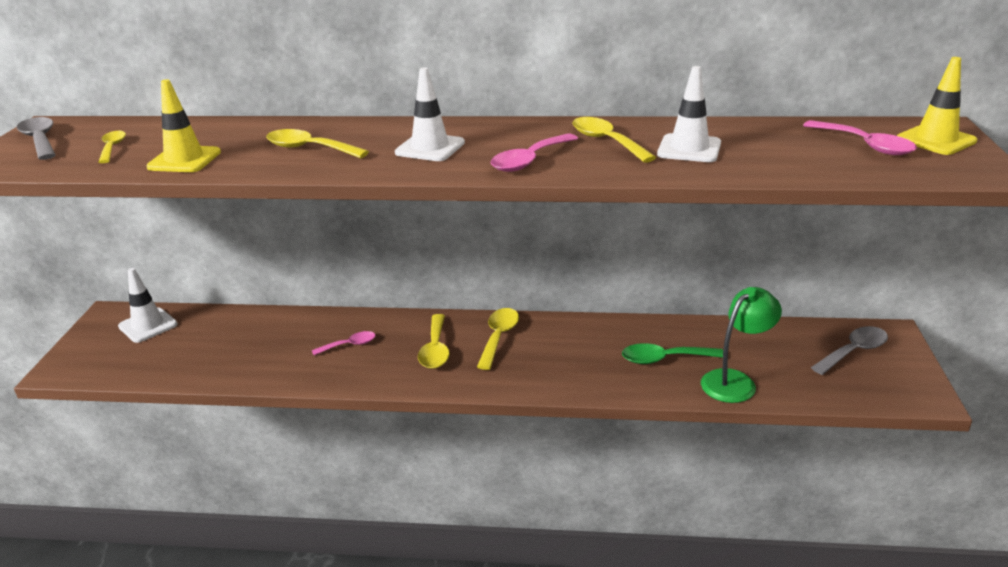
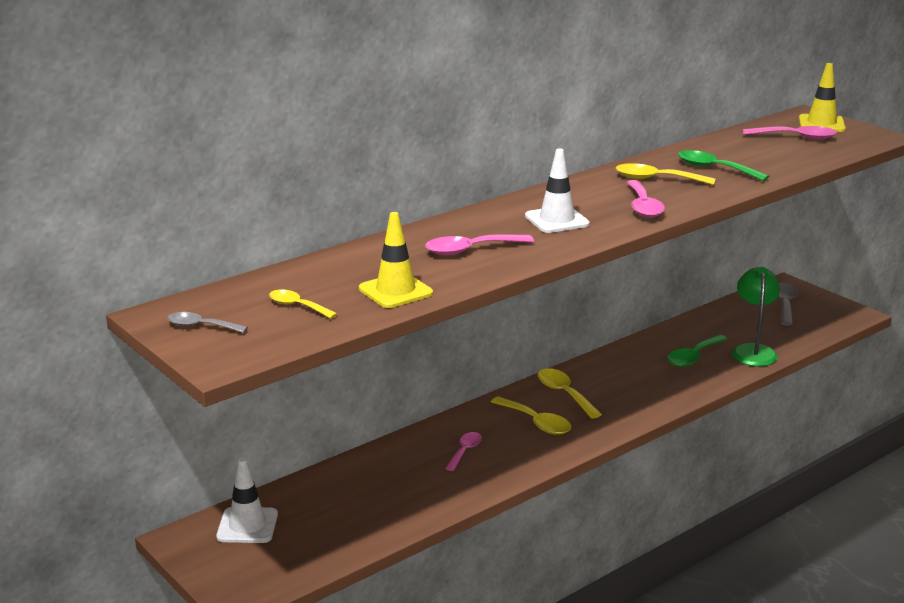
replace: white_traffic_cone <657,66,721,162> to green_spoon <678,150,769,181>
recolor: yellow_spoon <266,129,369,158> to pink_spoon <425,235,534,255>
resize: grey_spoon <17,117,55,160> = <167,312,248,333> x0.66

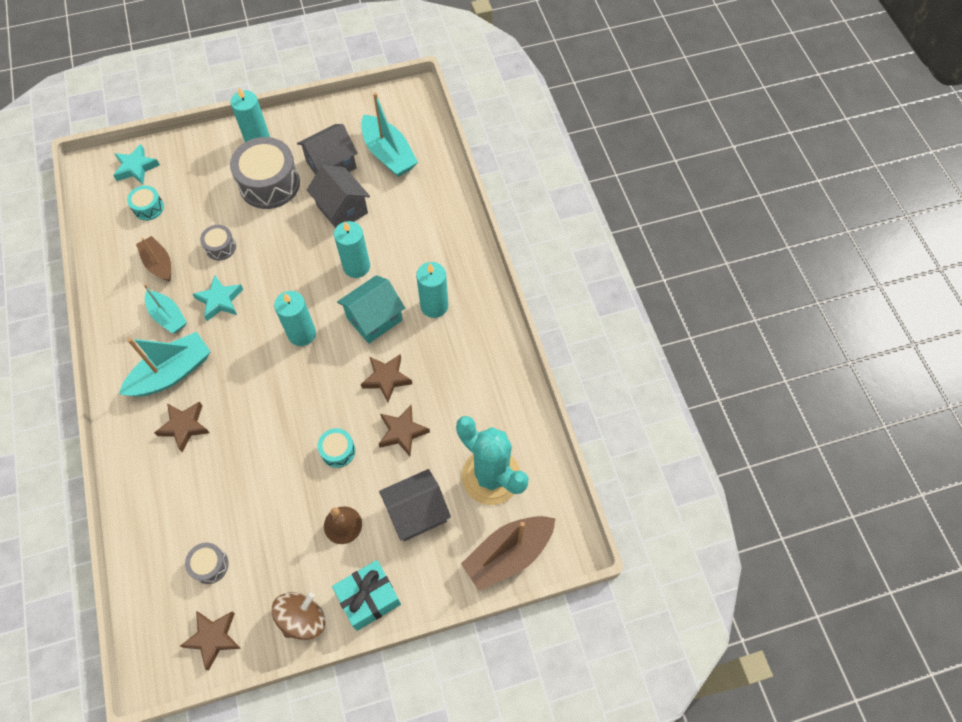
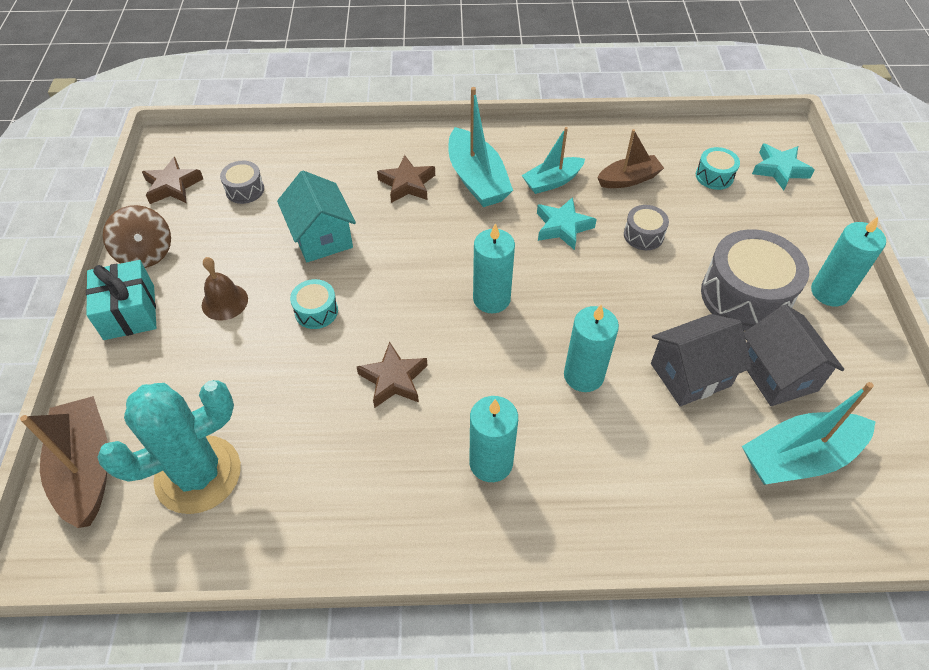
delete: brown_star <379,405,430,456>; grey_house <379,469,451,541>
move: turquoise_house <337,275,405,344> to <277,171,356,262>

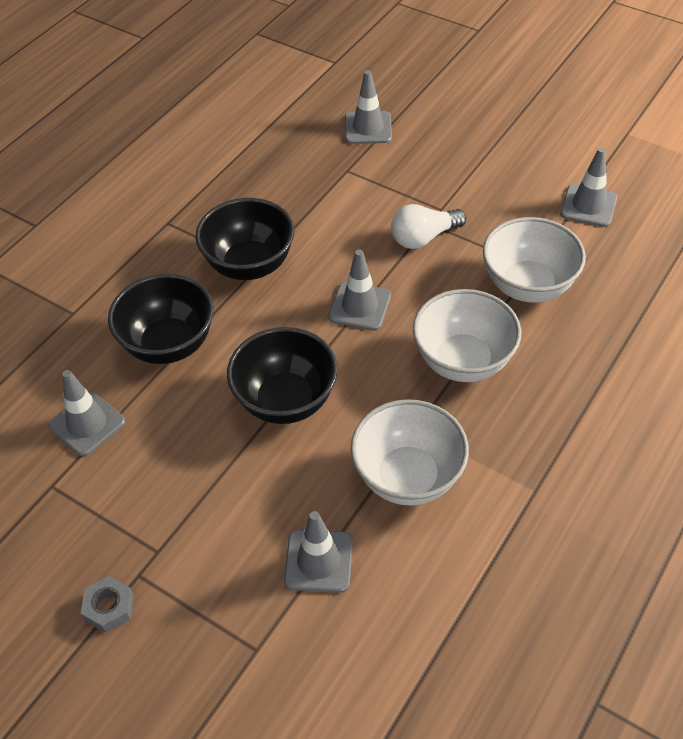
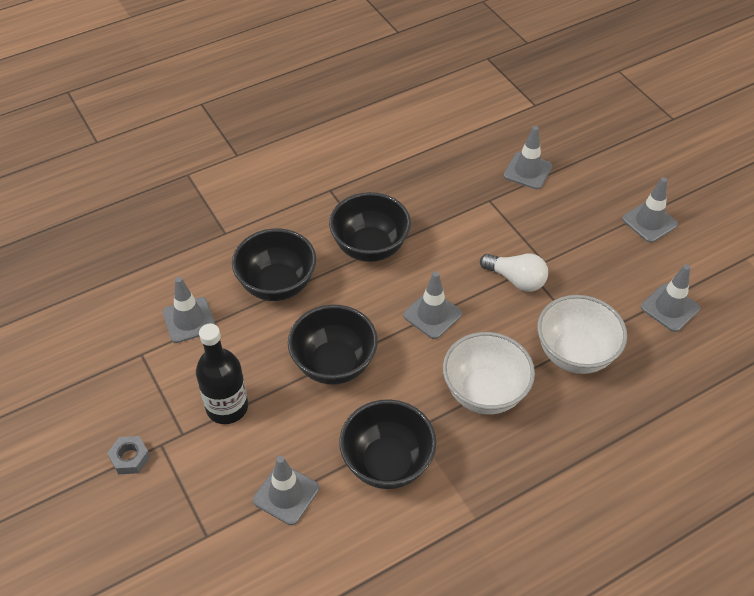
insert: black_bottle <196,324,248,424>; grey_traffic_cone <622,177,678,243>
recolor: white_bowl <351,399,469,506> to black_bowl <339,399,436,489>
rotate: white_light_bulb <391,204,466,249> = <480,254,548,292> 150 degrees counterclockwise

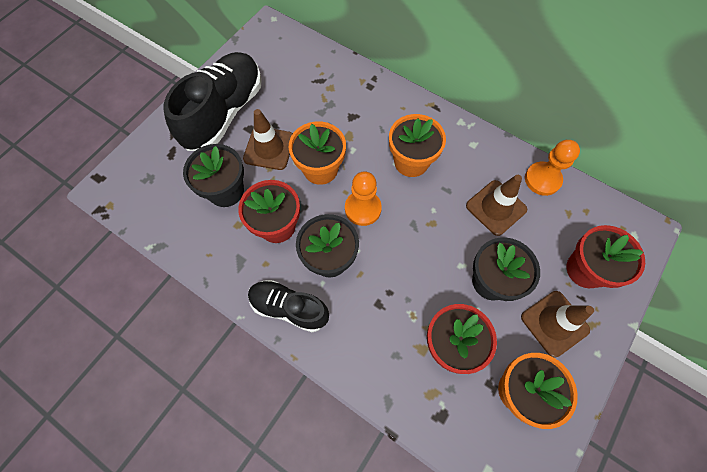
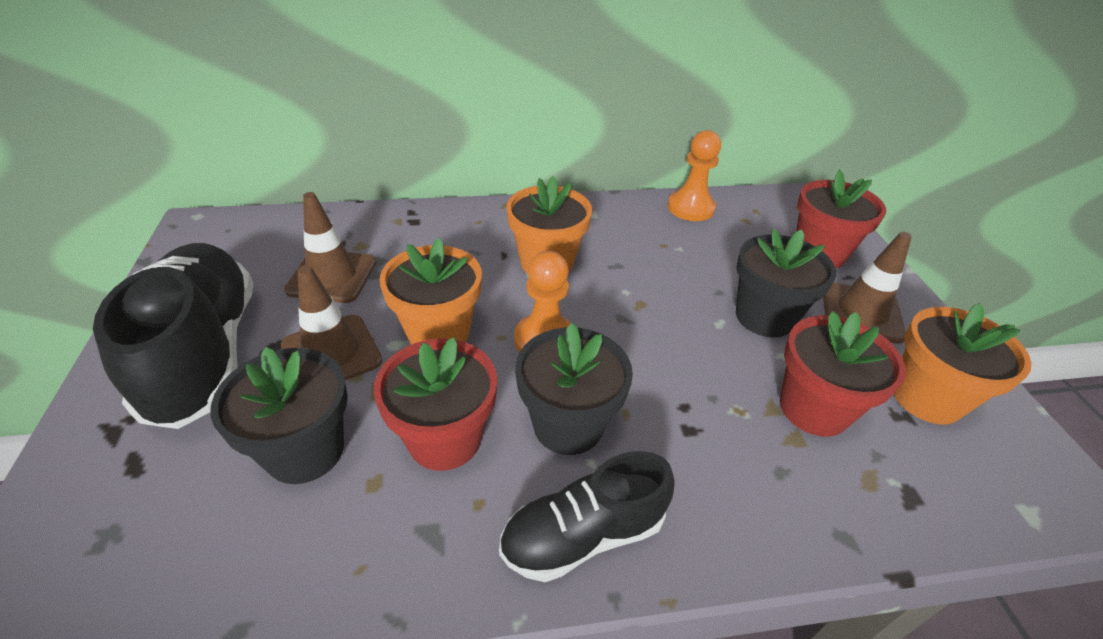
move: brown_traffic_cone <466,175,527,236> to <284,192,376,303>

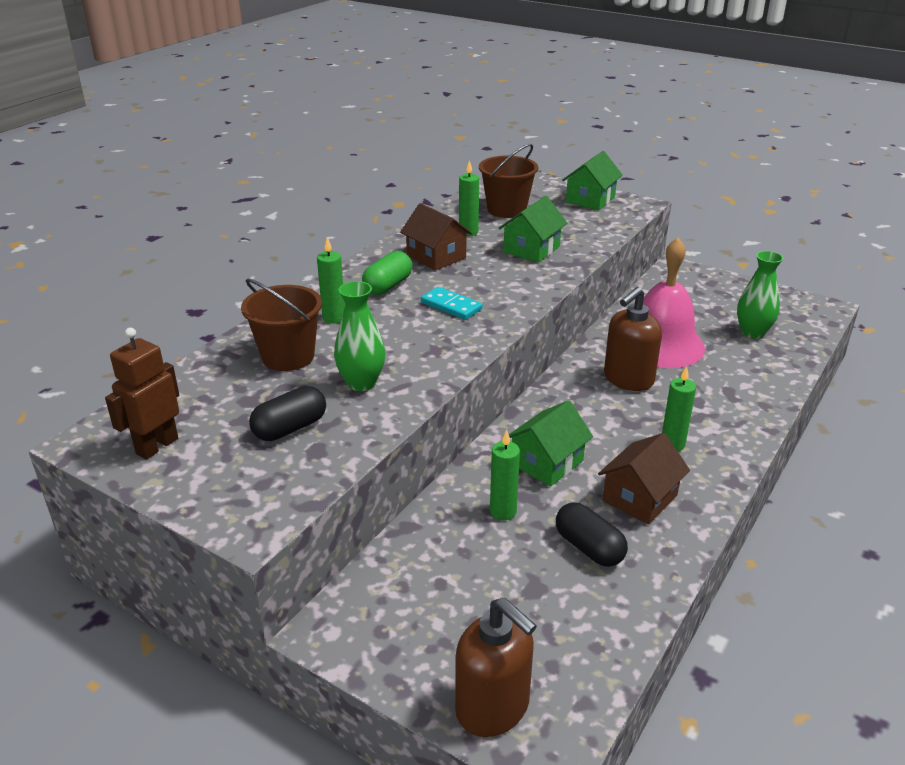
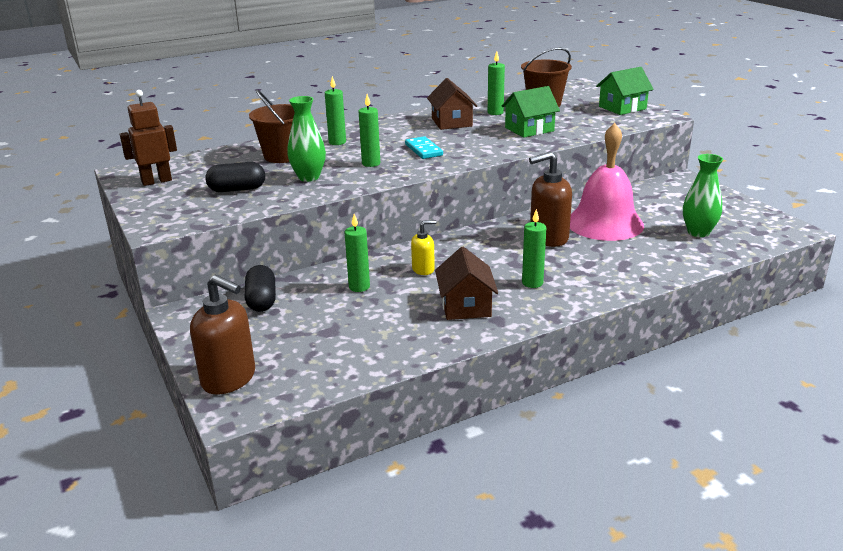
delete: green_capsule <362,251,412,295>
insert: green_candle <359,94,380,167>
move: black_capsule <556,502,628,567> to <245,265,276,312>
replace: green_house <509,400,593,487> to yellow_soap_dispenser <411,220,436,275>
rotate: brown_soap_dispenser <455,597,537,737> = <190,275,255,395> 45 degrees counterclockwise; brown_house <598,433,690,524> = <435,247,498,320> 75 degrees counterclockwise

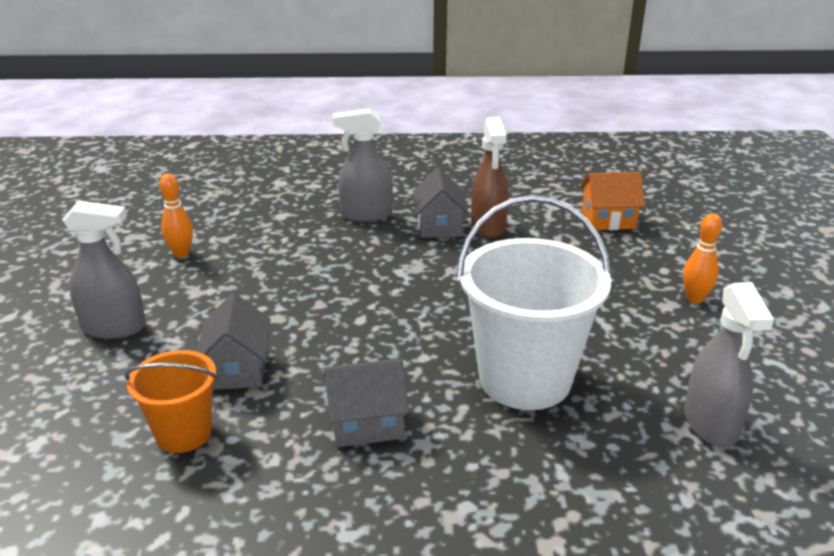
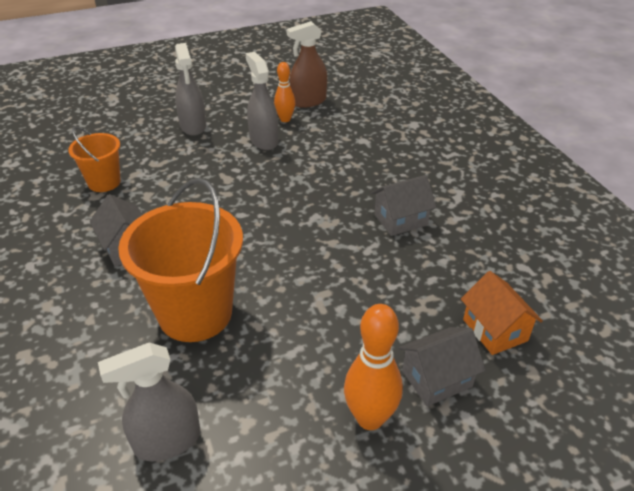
move: grey_house <197,293,270,390> to <399,327,486,406>; grey_spray_bottle <333,109,393,222> to <246,52,278,150>; brown_spray_bottle <471,117,509,238> to <286,21,327,108>
recolor: white_bucket <457,195,612,410> to orange_bucket <118,178,243,342>
resize: orange_bowling_pin <683,213,722,304> = <344,304,403,430> x1.58

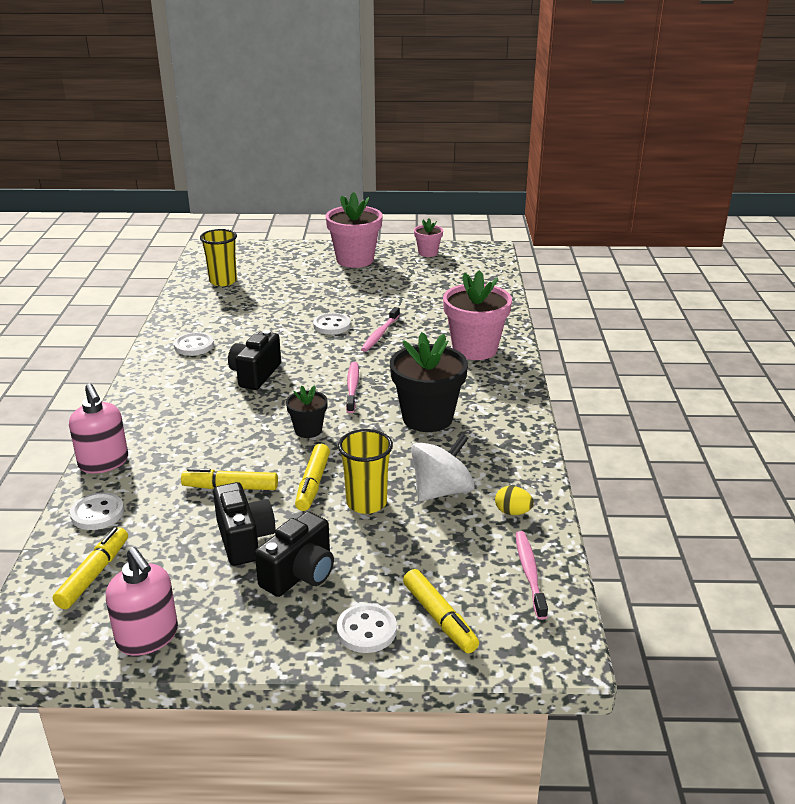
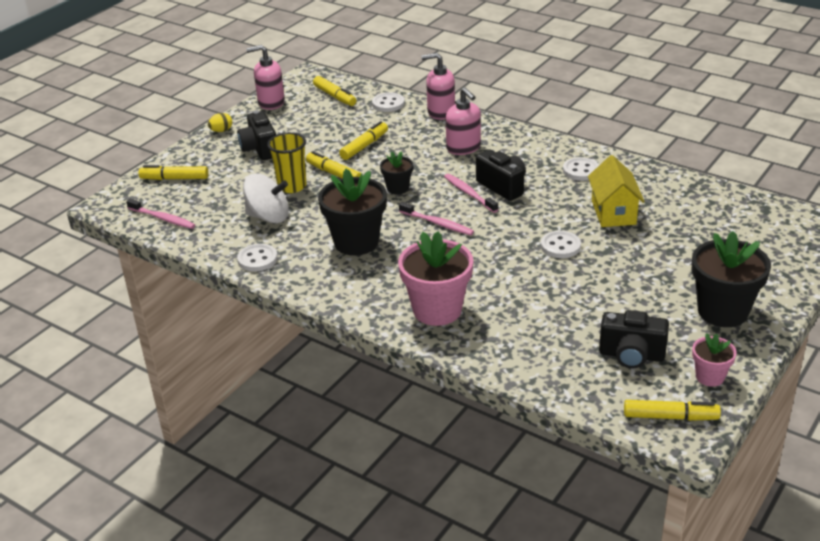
delete: yellow_cup <200,229,237,286>
insert: pink_soap_dispenser <446,87,481,155>; yellow_house <588,155,645,227>; yellow_marker <624,400,721,421>
move: black_camera <213,482,275,566> to <599,310,669,368>; white_button <337,603,397,653> to <237,244,278,272>; pink_toothbrush <361,307,400,352> to <444,174,498,213>; yellow_egg <495,486,534,515> to <208,113,232,132>
recolor: pink_flower_pot <325,192,383,268> to black_flower_pot <691,231,771,327>
rotate: white_spinning_top <411,434,475,501> = <243,173,289,224> 75 degrees counterclockwise

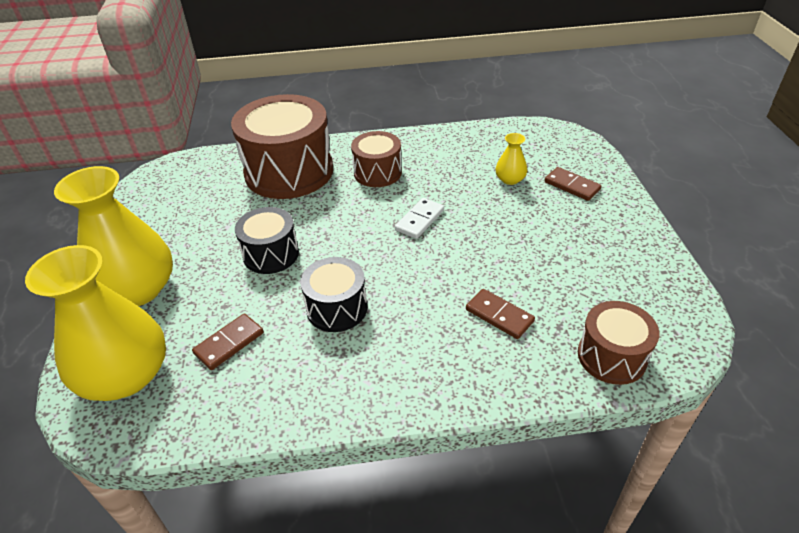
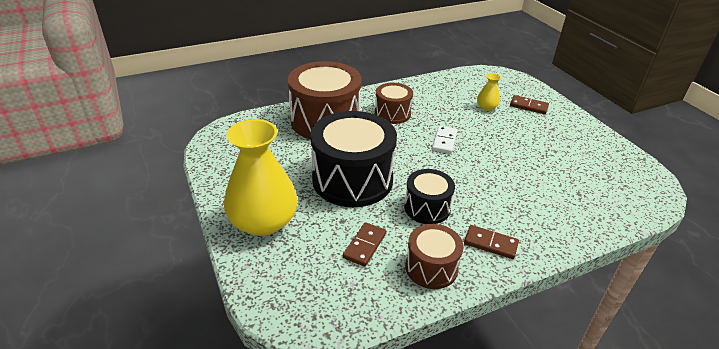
delete: yellow_vase <25,245,166,401>
move: brown_domino <466,289,535,339> to <464,225,519,259>; brown_drum <578,301,659,385> to <405,224,464,289>
resize: black_drum <235,207,299,274> = <310,111,397,207> x1.85

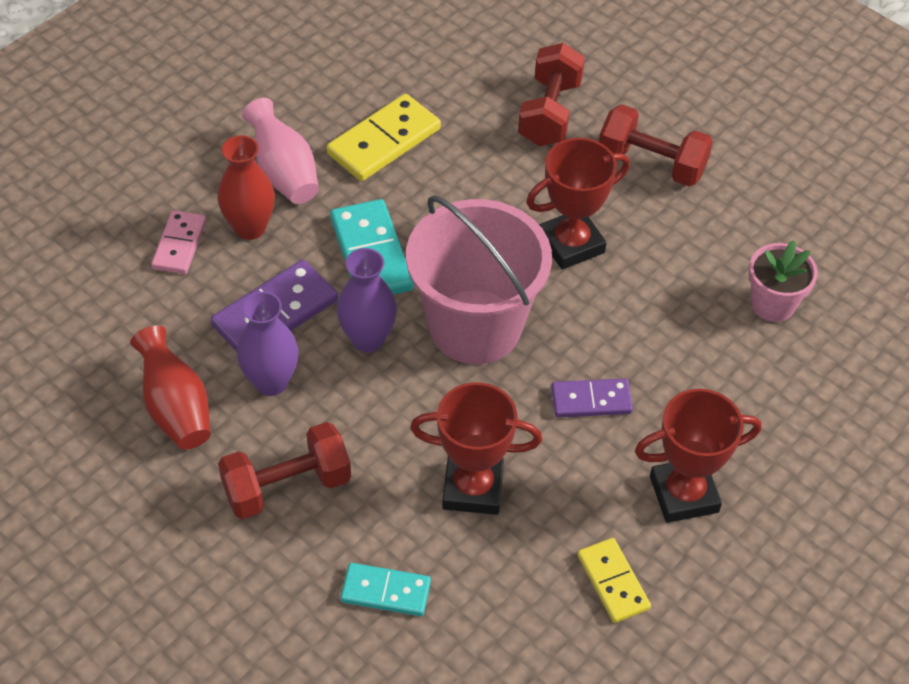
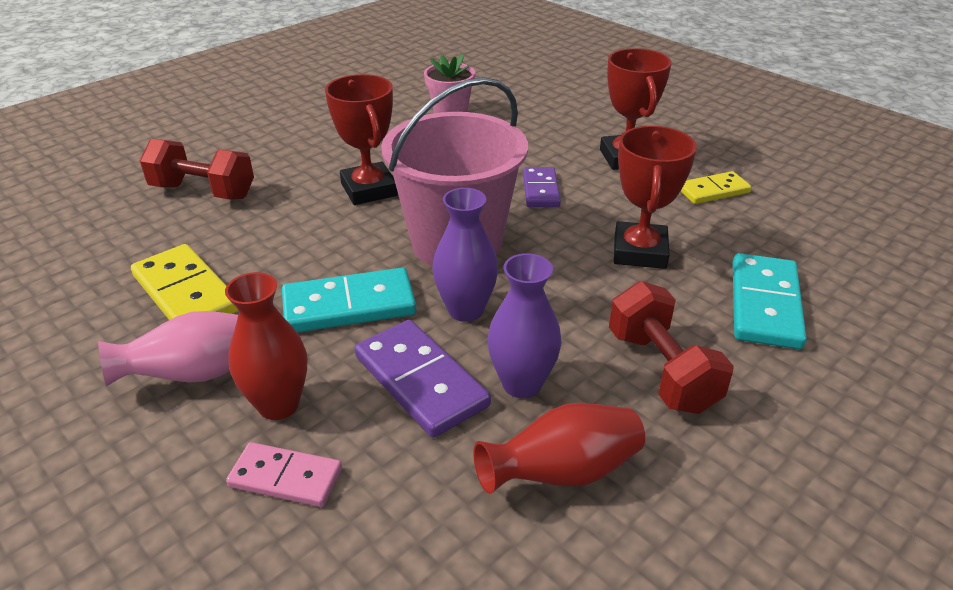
delete: red_dumbbell <599,104,713,186>
resize: turquoise_domino <340,563,431,616> = <733,253,807,349> x1.57

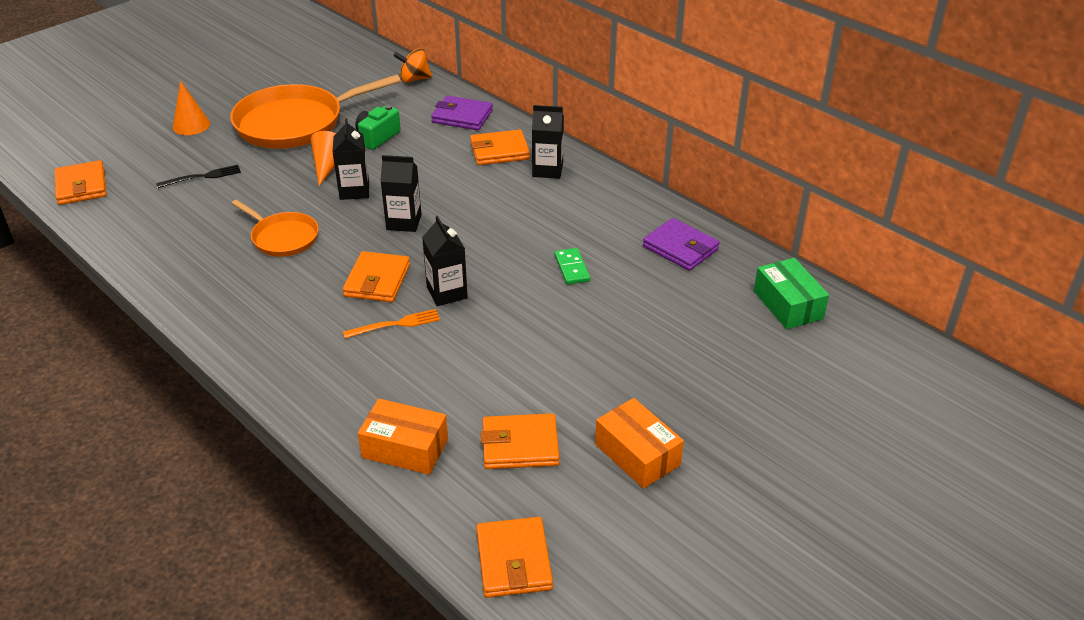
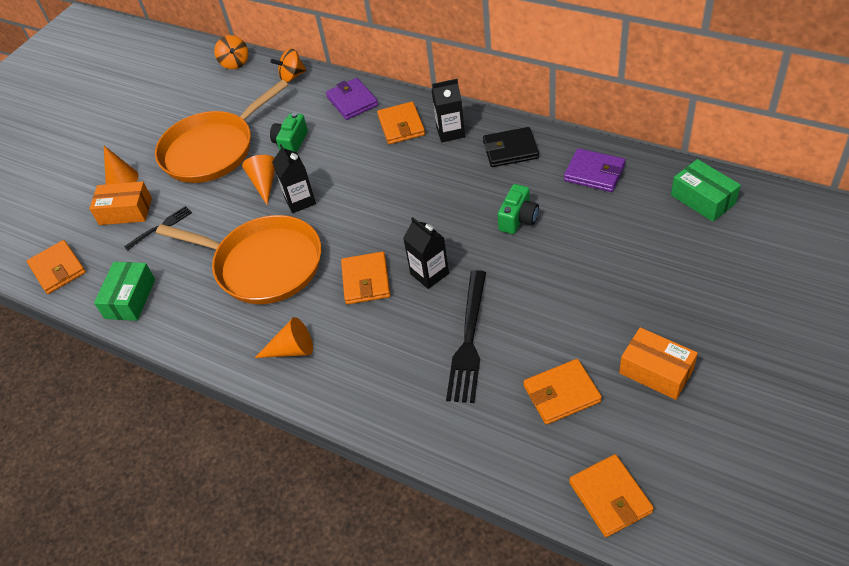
delete: orange_fork <343,309,440,338>; black_carton <380,155,422,232>
insert: green_box <94,262,155,321>; orange_spinning_top <214,35,248,69>; orange_cone <255,317,313,358>; black_fork <446,270,486,403>; black_wallet <483,127,539,167>
move: orange_box <358,399,448,475> to <89,181,152,225>
replace: green_domino <555,248,590,285> to green_camera <498,184,539,234>
rotate: purple_wallet <431,96,493,130> = <326,78,378,120> 60 degrees clockwise; orange_wallet <470,130,530,165> = <377,102,425,144> 75 degrees counterclockwise
resize: orange_pan <232,200,319,257> = <156,215,321,304> x1.86

